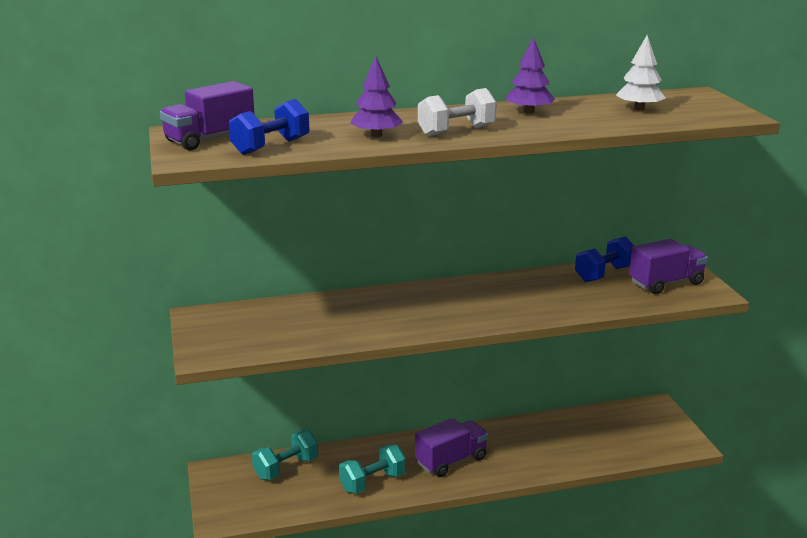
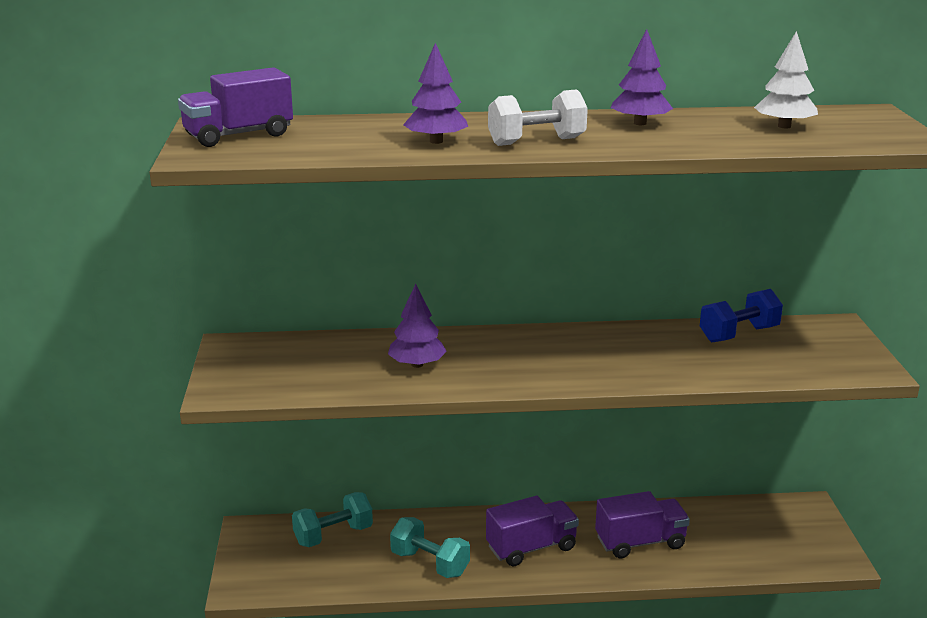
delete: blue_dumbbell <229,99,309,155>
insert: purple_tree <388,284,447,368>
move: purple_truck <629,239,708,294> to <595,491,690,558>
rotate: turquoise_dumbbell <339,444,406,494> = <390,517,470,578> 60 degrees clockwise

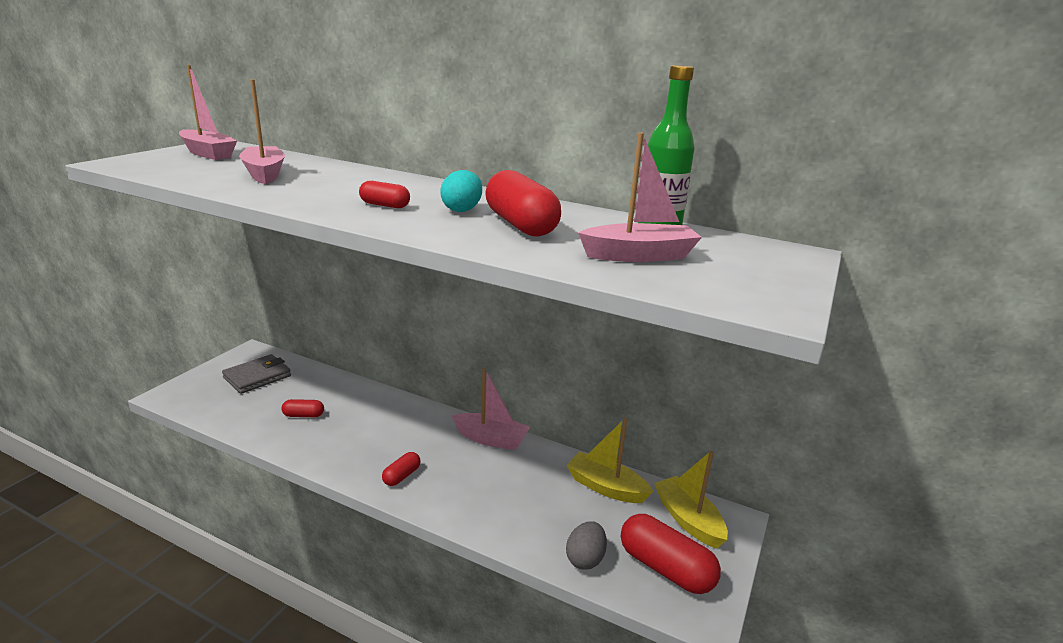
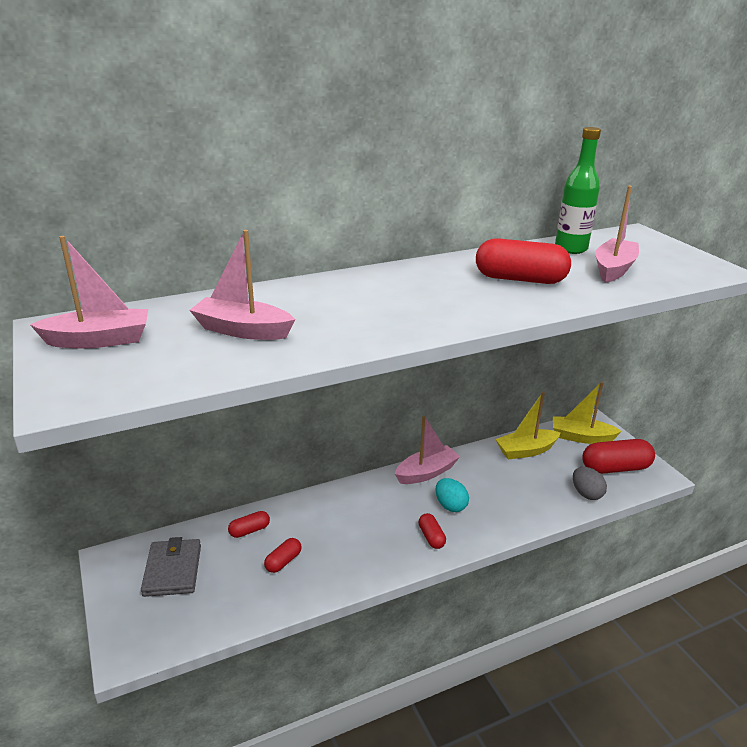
move: red_capsule <359,181,410,208> to <228,511,270,538>; turquoise_egg <440,170,482,212> to <435,478,469,512>

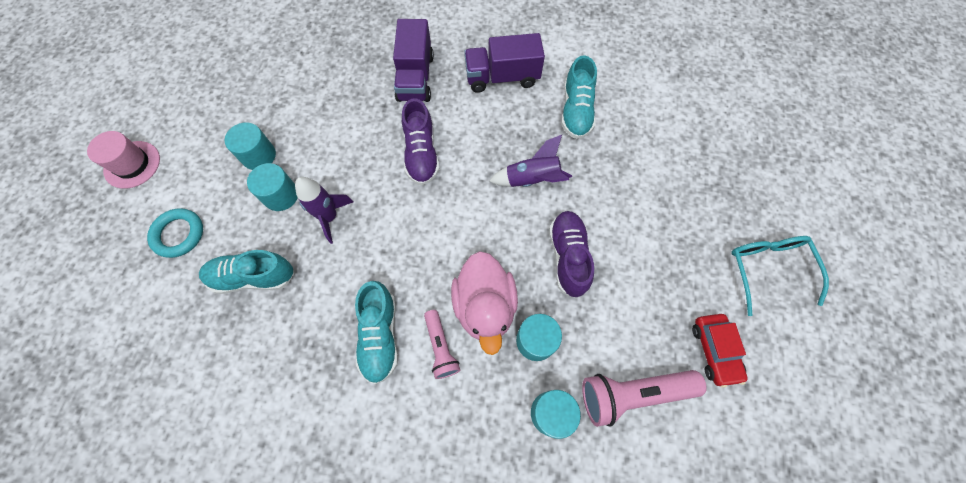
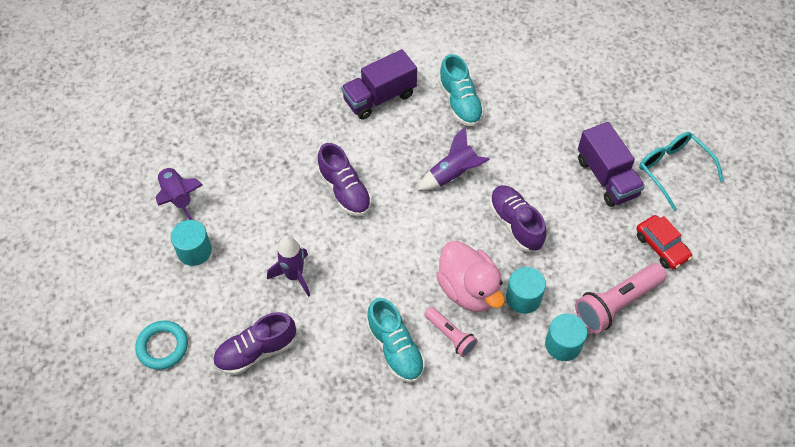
delete: pink_hat <87,131,160,189>; turquoise_cylinder <247,163,298,211>
insert: purple_rocket <156,165,202,220>
move: purple_truck <393,19,434,102> to <578,122,645,207>
recolor: turquoise_shoe <199,250,294,294> to purple_shoe <213,312,296,375>

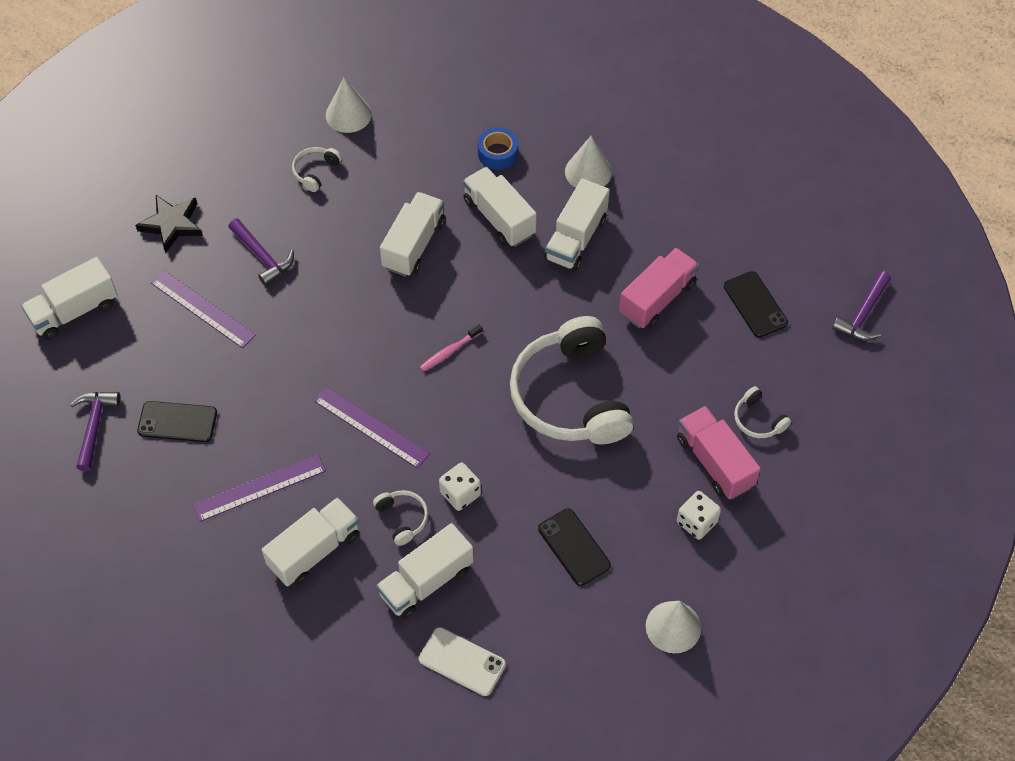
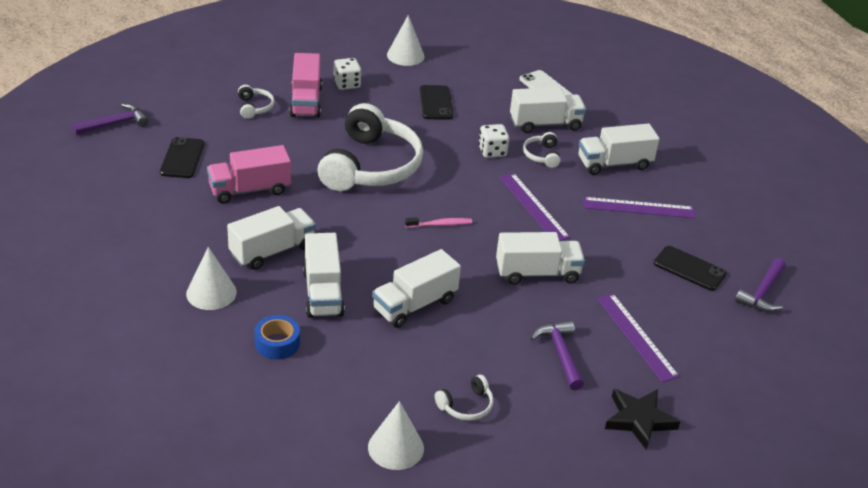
move: white_truck <21,257,118,340> to <496,232,585,285>

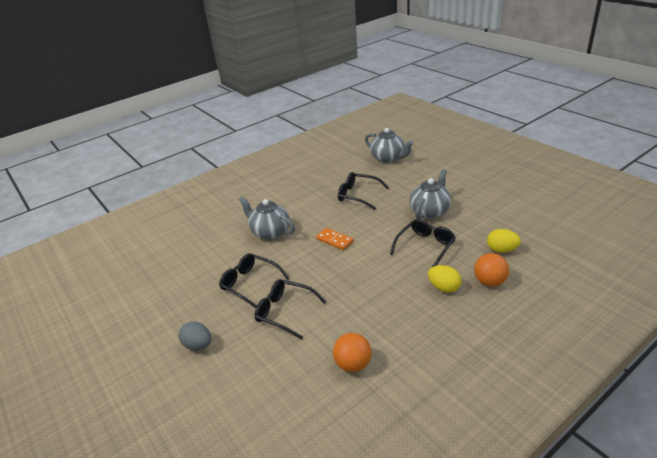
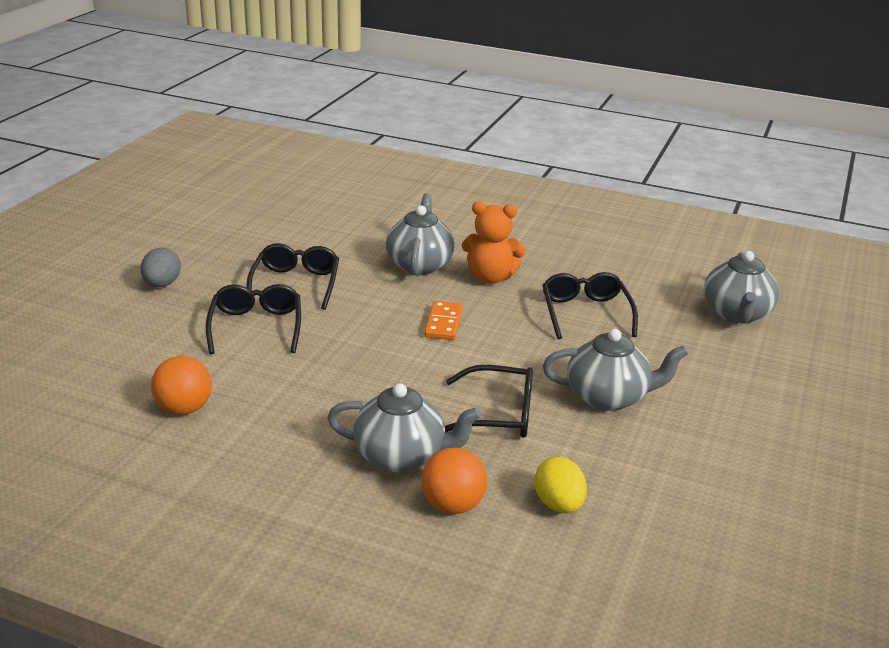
insert: orange_teddy_bear <462,201,526,284>
replace: yellow_egg <428,265,462,293> to grey_teapot <327,383,482,473>

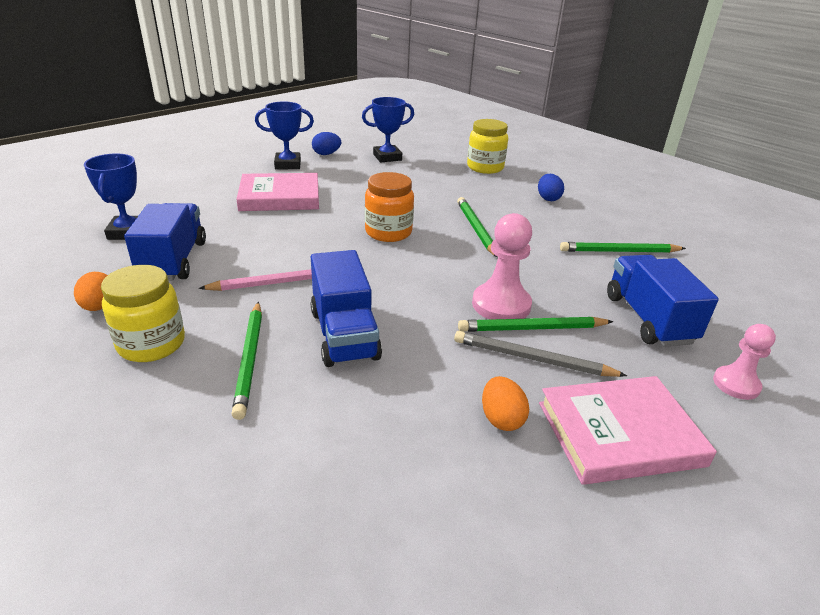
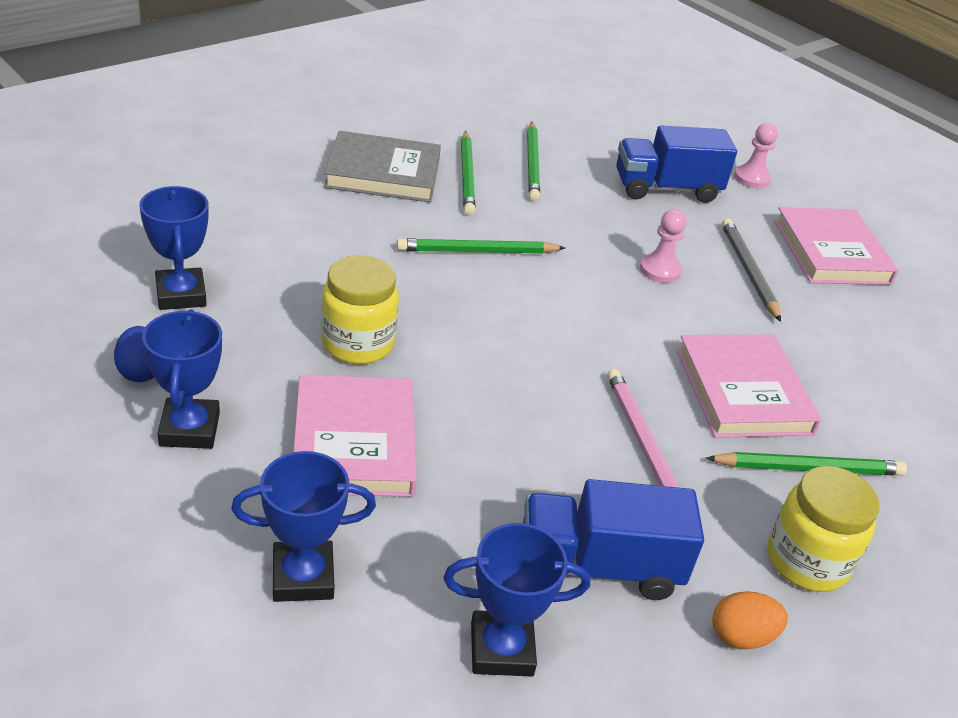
delete: orange_jar <365,172,414,242>; orange_egg <482,376,529,431>
insert: blue_trophy <231,451,376,602>
move: green_pencil <458,317,613,332> to <461,131,476,216>; yellow_jar <467,119,508,174> to <321,255,399,364>
replace: blue_truck <310,250,382,367> to pink_book <676,335,821,438>; blue_egg <538,174,564,201> to grey_book <324,131,441,203>
rotate: grey_pencil <454,331,627,377> = <722,218,781,322> 150 degrees clockwise
resize: pink_pawn <472,213,532,320> = <640,209,686,283> x0.63

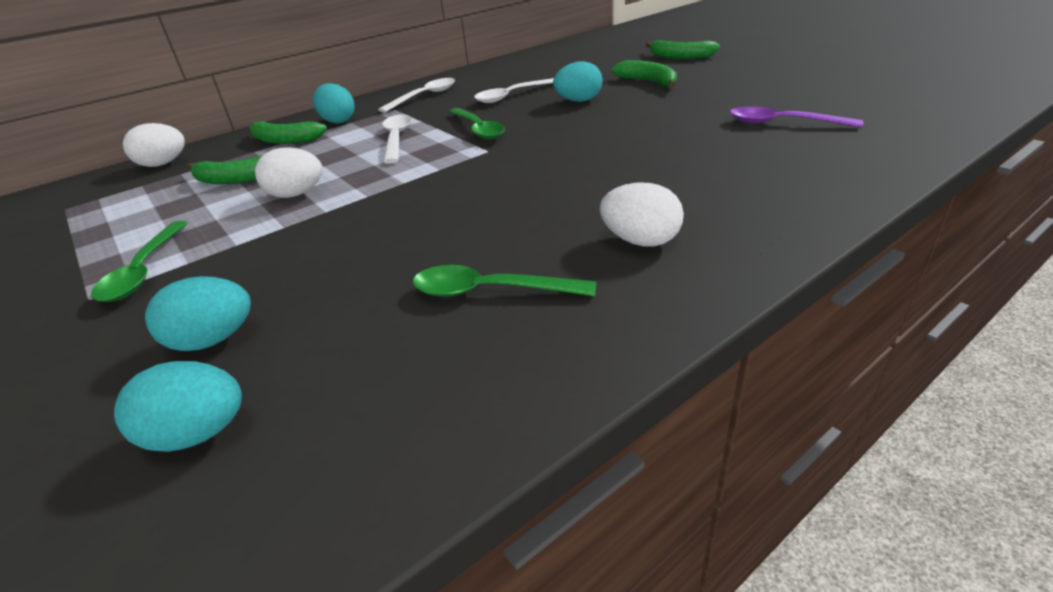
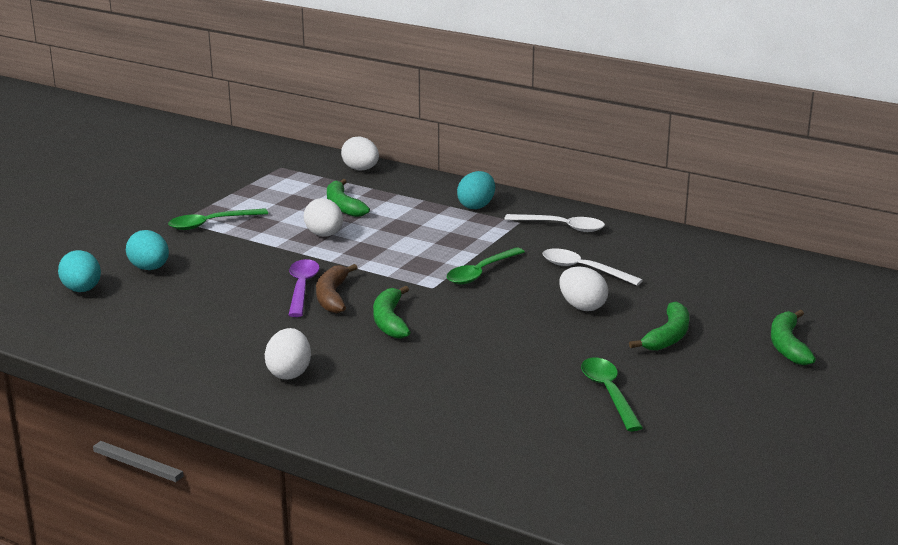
delete: white_spoon <382,114,412,164>
insert: brown_banana <316,264,358,313>
move: green_banana <250,121,327,144> to <373,286,410,339>; green_spoon <412,265,596,297> to <581,358,643,431>; purple_spoon <730,106,863,127> to <289,259,320,317>
recolor: turquoise_egg <553,61,603,102> to white_egg <559,266,608,311>

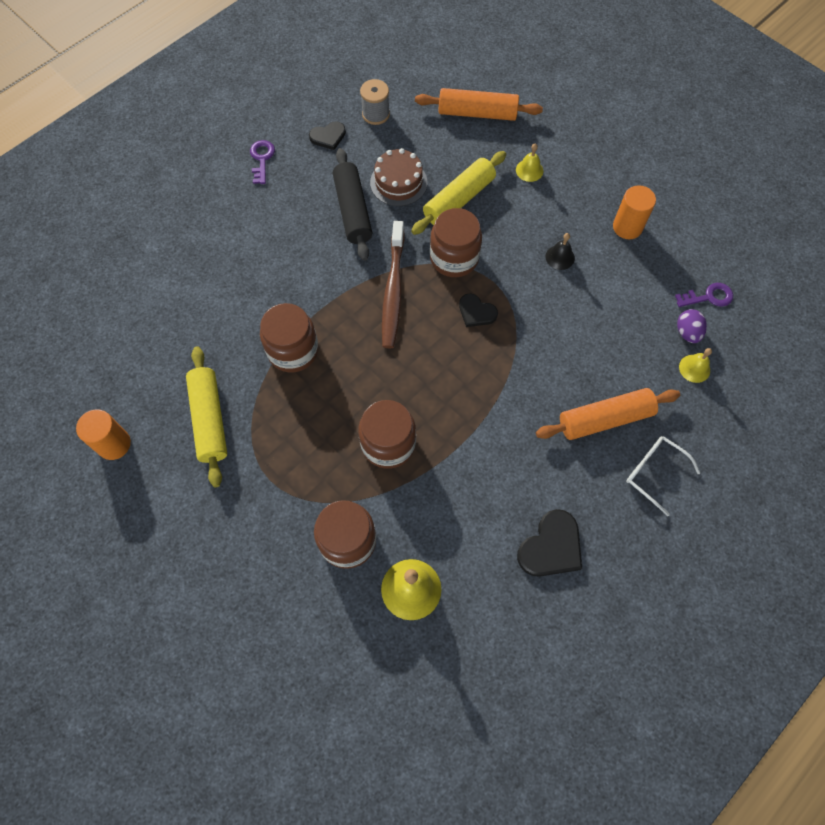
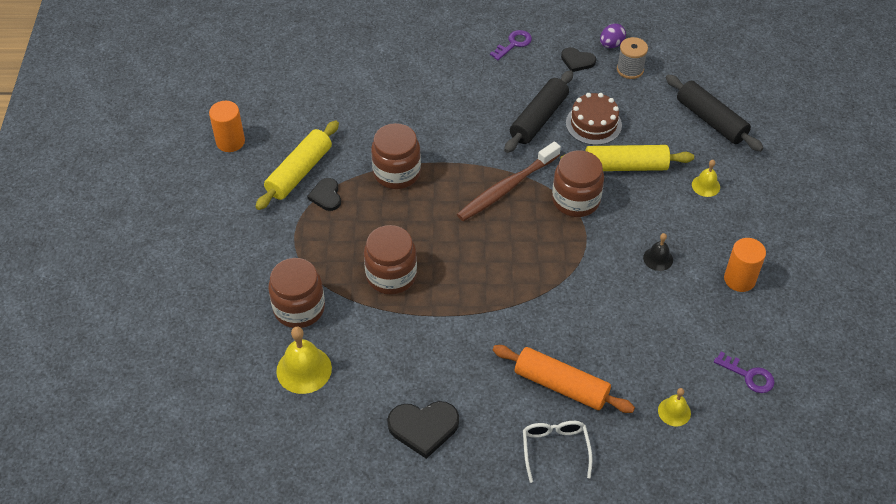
move: black_heart <459,294,498,327> to <307,178,341,211>; purple_egg <677,309,707,343> to <600,23,626,48>
recolor: orange_rolling_pin <415,88,543,121> to black_rolling_pin <666,74,764,152>

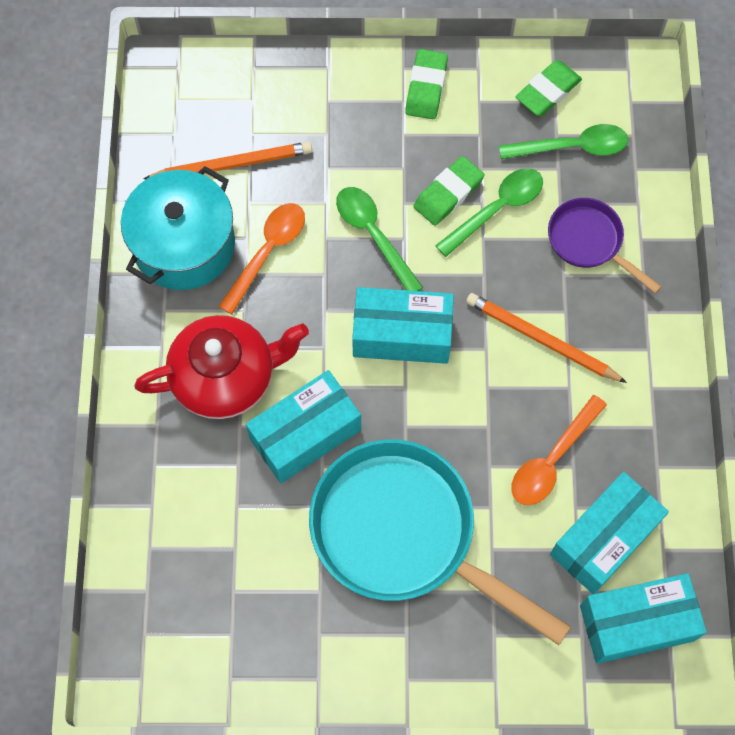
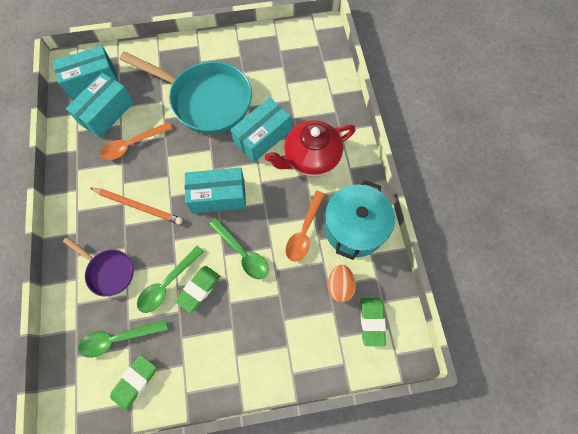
move: green_eraser <405,49,448,119> to <361,298,386,346>
replace: orange_pencil <143,142,312,179> to orange_egg <328,265,356,302>
rotate: orange_spoon <511,395,607,505> = <100,122,172,160> 150 degrees counterclockwise

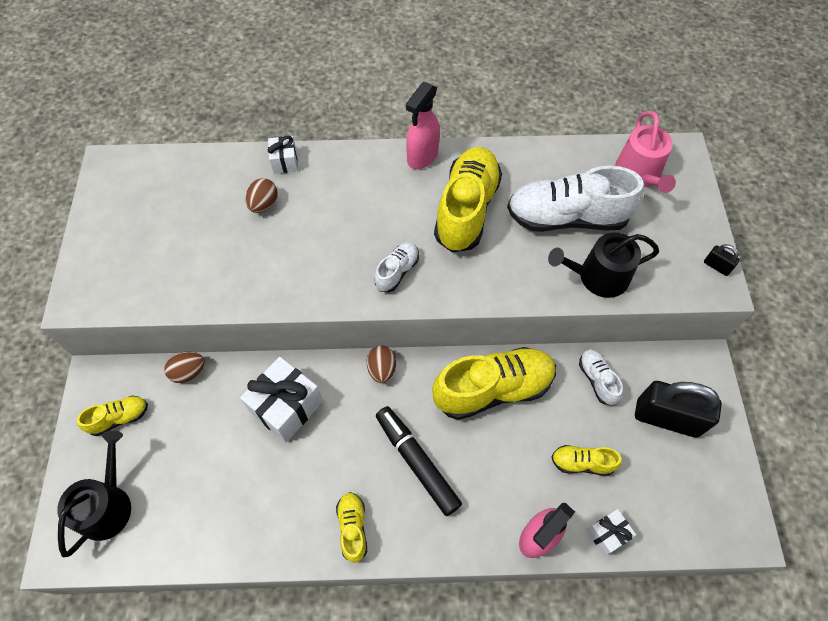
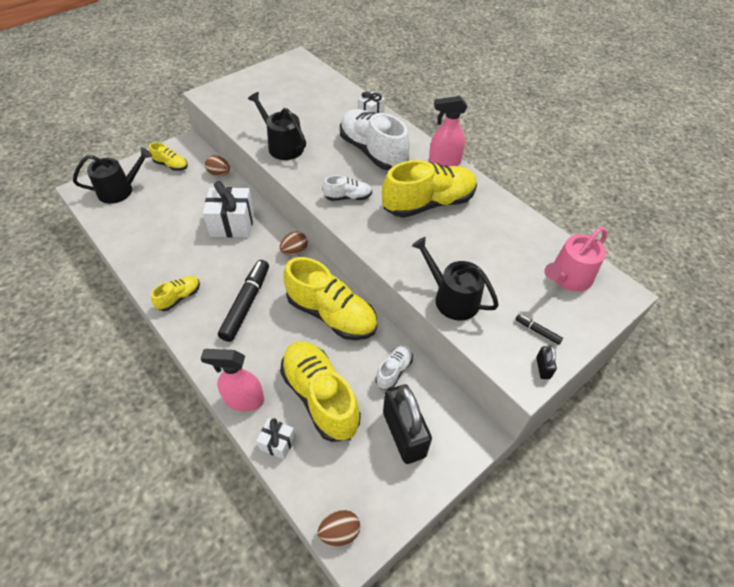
insert: black_watering_can <248,92,306,160>; black_marker <515,314,563,345>
move: brown_egg <245,178,278,213> to <318,510,360,546>; white_shoe <507,166,644,232> to <340,109,410,171>
resize: yellow_shoe <552,445,622,476> = <280,341,361,442> x2.06

